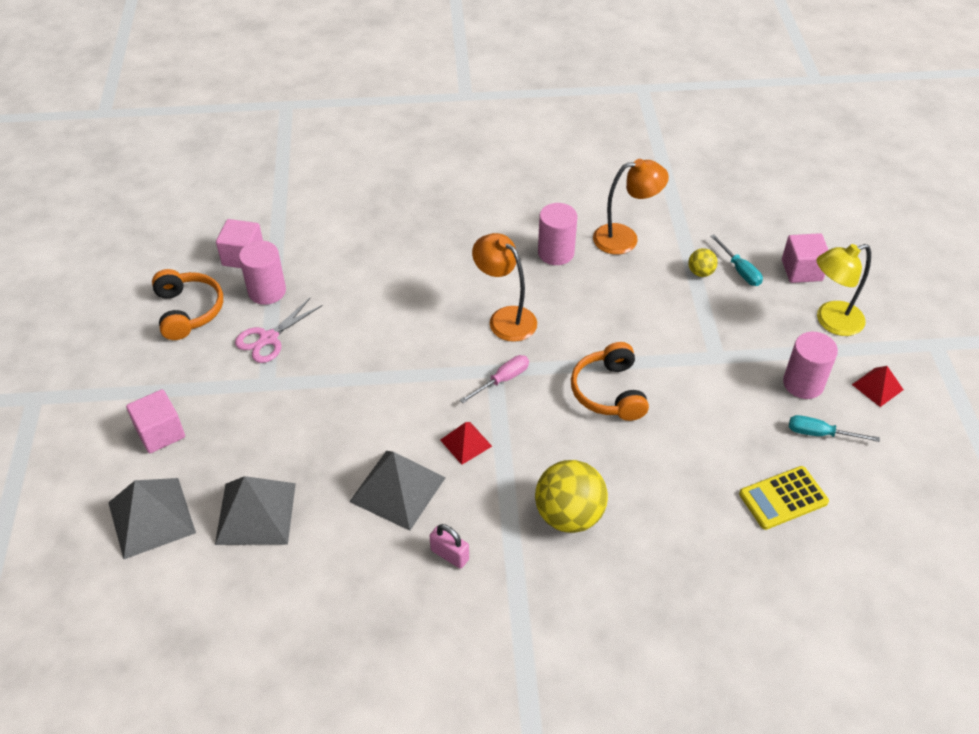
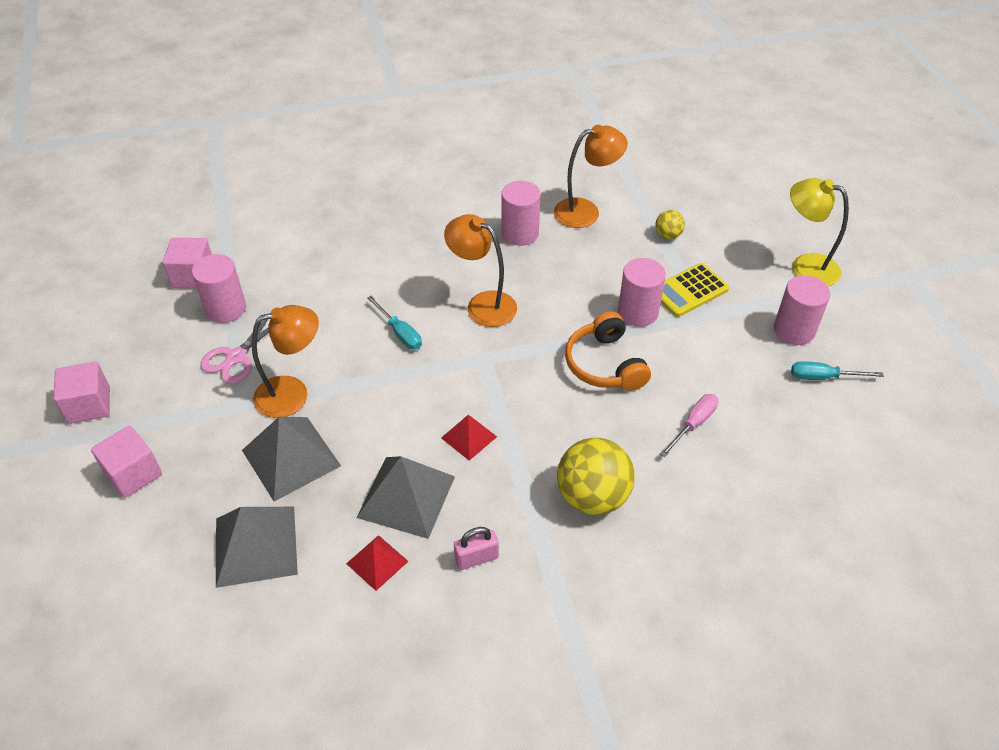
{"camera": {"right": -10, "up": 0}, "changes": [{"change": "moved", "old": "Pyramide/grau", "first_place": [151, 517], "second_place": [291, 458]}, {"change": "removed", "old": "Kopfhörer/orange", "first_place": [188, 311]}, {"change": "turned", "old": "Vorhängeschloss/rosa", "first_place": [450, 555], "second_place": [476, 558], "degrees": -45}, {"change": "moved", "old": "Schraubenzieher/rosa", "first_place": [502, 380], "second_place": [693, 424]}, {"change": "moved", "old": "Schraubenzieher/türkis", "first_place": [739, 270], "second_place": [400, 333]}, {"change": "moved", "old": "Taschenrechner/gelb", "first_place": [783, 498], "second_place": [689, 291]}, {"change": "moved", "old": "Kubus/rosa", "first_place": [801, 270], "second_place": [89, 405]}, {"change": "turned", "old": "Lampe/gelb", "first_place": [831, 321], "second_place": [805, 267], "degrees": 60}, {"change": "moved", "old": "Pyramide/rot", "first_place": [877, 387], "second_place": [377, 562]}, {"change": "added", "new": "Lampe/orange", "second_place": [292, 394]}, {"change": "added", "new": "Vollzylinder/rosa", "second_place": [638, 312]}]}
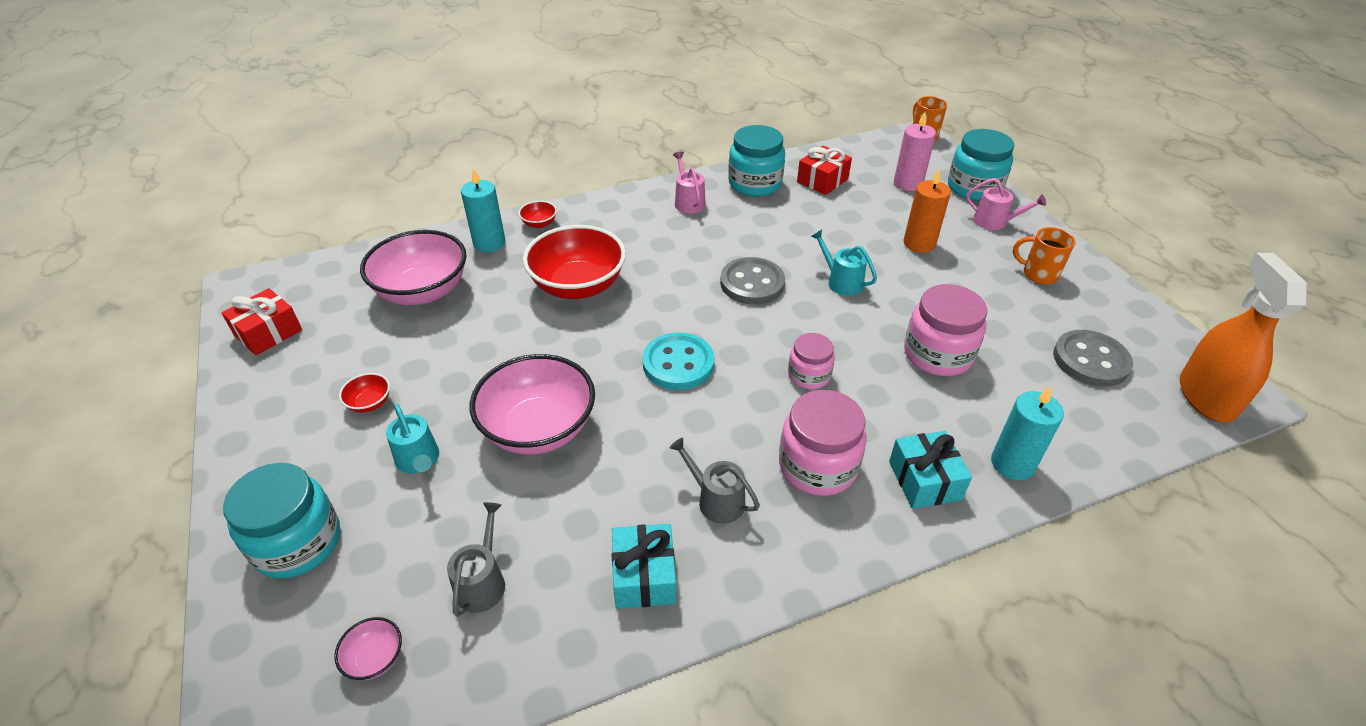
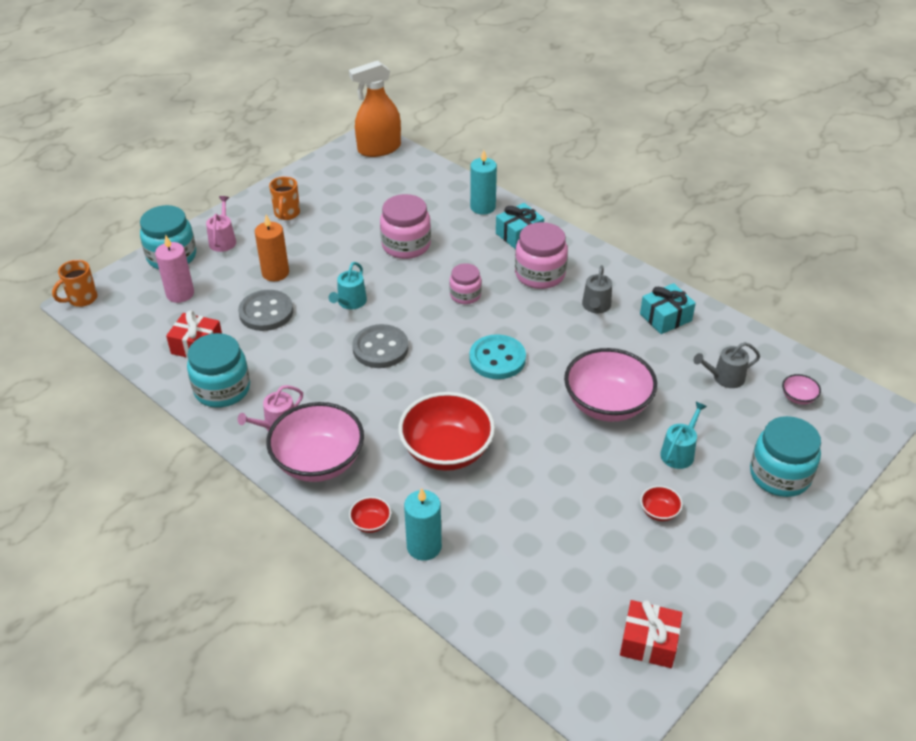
{"camera": {"right": -115, "up": 0}, "changes": [{"change": "moved", "old": "Schüssel/rosa", "first_place": [423, 291], "second_place": [318, 462]}, {"change": "moved", "old": "Knopf/grau", "first_place": [1090, 360], "second_place": [266, 312]}]}
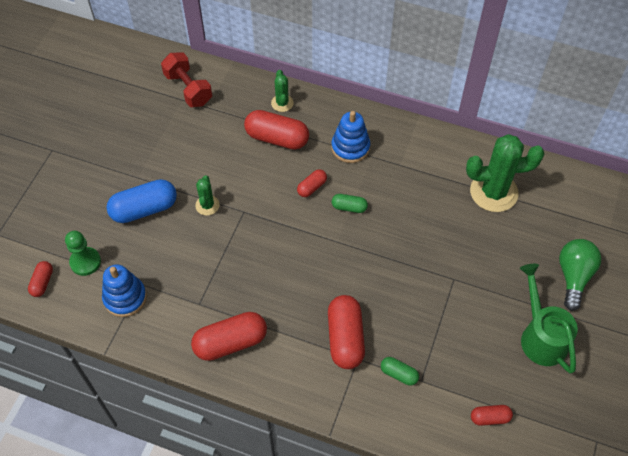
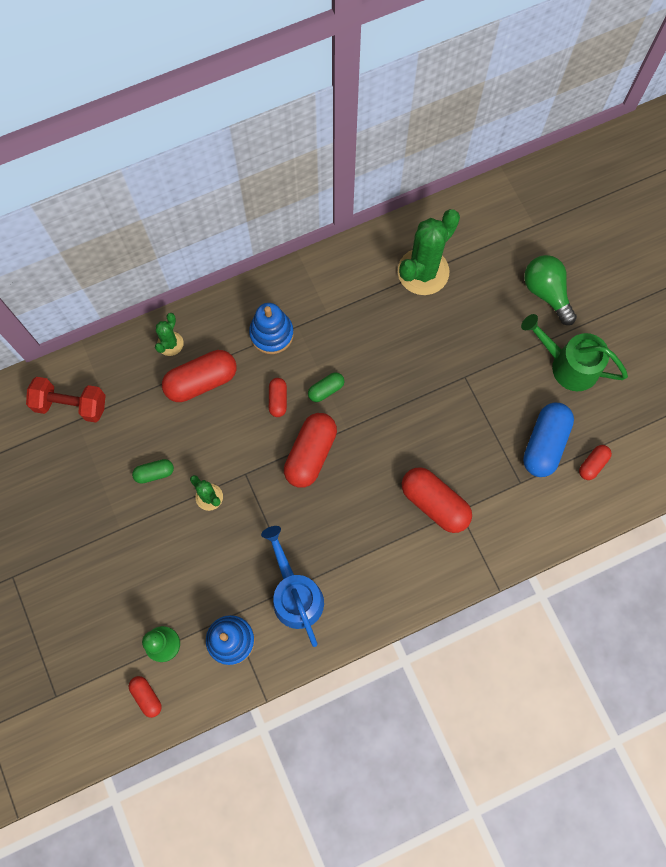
{"camera": {"right": -45, "up": 15}, "changes": [{"change": "moved", "old": "Kapsel/blau", "first_place": [144, 209], "second_place": [544, 444]}, {"change": "moved", "old": "Kapsel/rot", "first_place": [230, 342], "second_place": [310, 454]}, {"change": "turned", "old": "Kaktus/grün", "first_place": [282, 103], "second_place": [170, 343], "degrees": 75}, {"change": "moved", "old": "Kapsel/grün", "first_place": [399, 374], "second_place": [154, 473]}, {"change": "added", "new": "Gießkanne/blau", "second_place": [295, 593]}]}
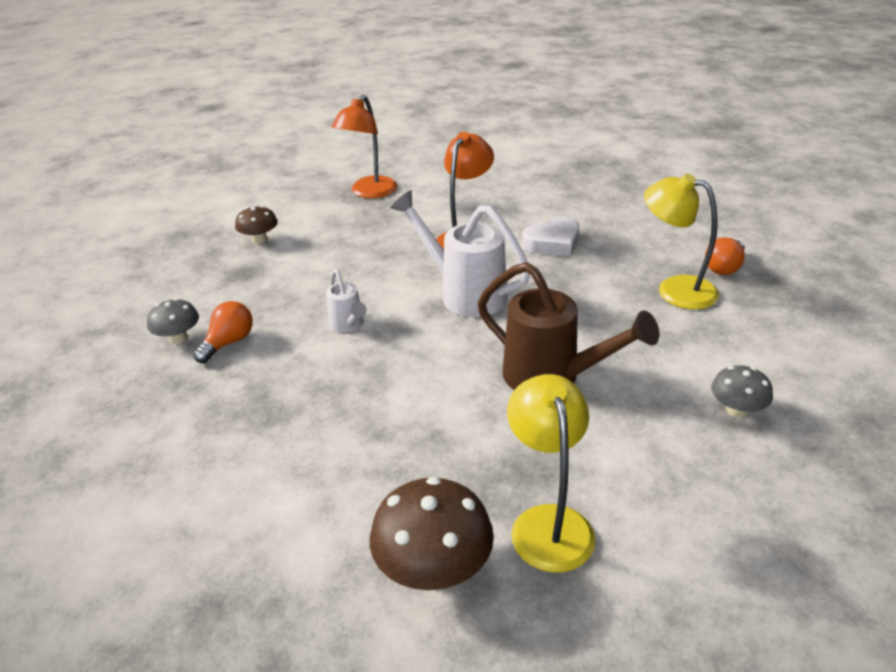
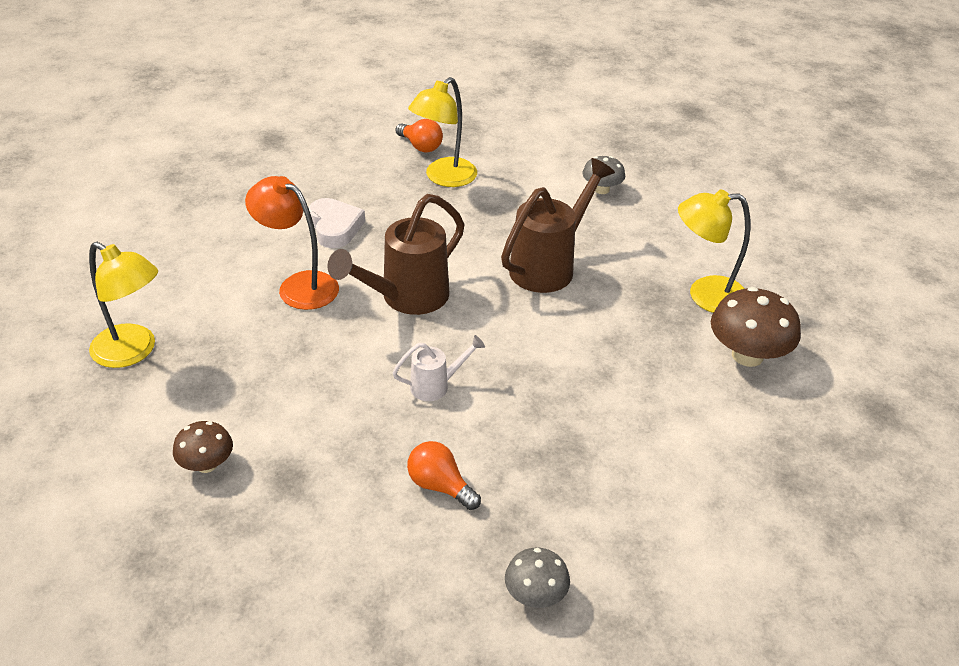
{"camera": {"right": -85, "up": 5}, "changes": [{"change": "moved", "old": "Pilz/grau", "first_place": [178, 338], "second_place": [535, 595]}, {"change": "recoloured", "old": "Lampe/orange", "new": "Lampe/gelb", "first_place": [369, 192], "second_place": [133, 352]}, {"change": "recoloured", "old": "Gießkanne/weiß", "new": "Gießkanne/braun", "first_place": [464, 293], "second_place": [405, 299]}]}
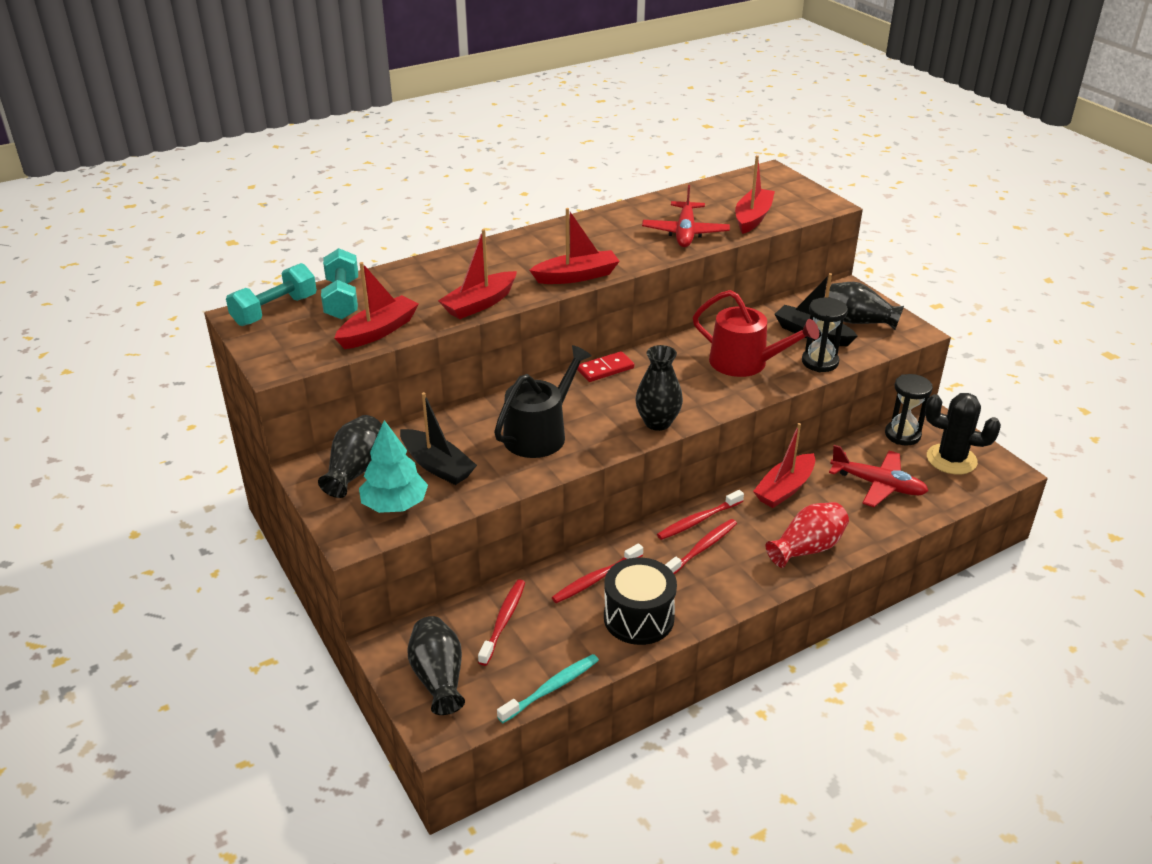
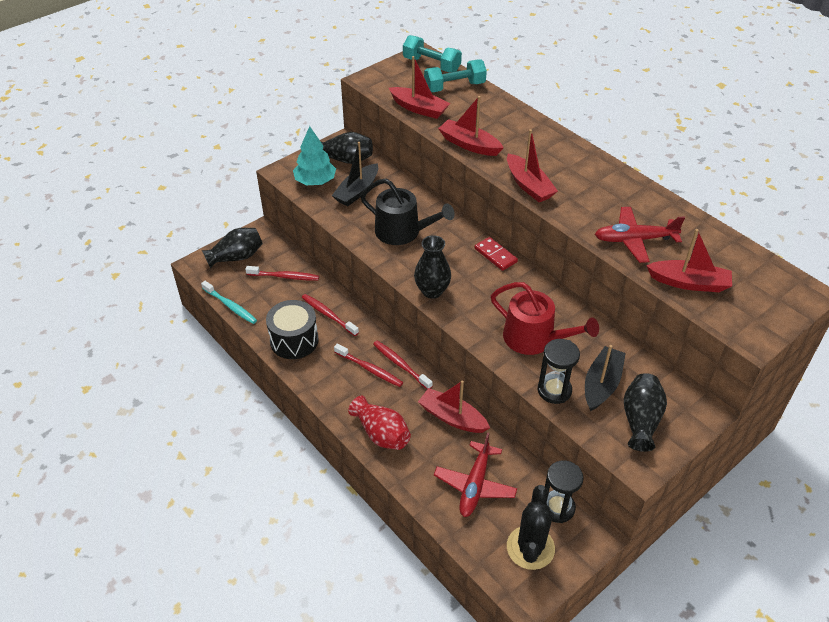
{"camera": {"right": 80, "up": 10}, "changes": [{"change": "turned", "old": "Gießkanne/rot", "first_place": [745, 363], "second_place": [534, 338], "degrees": -75}]}
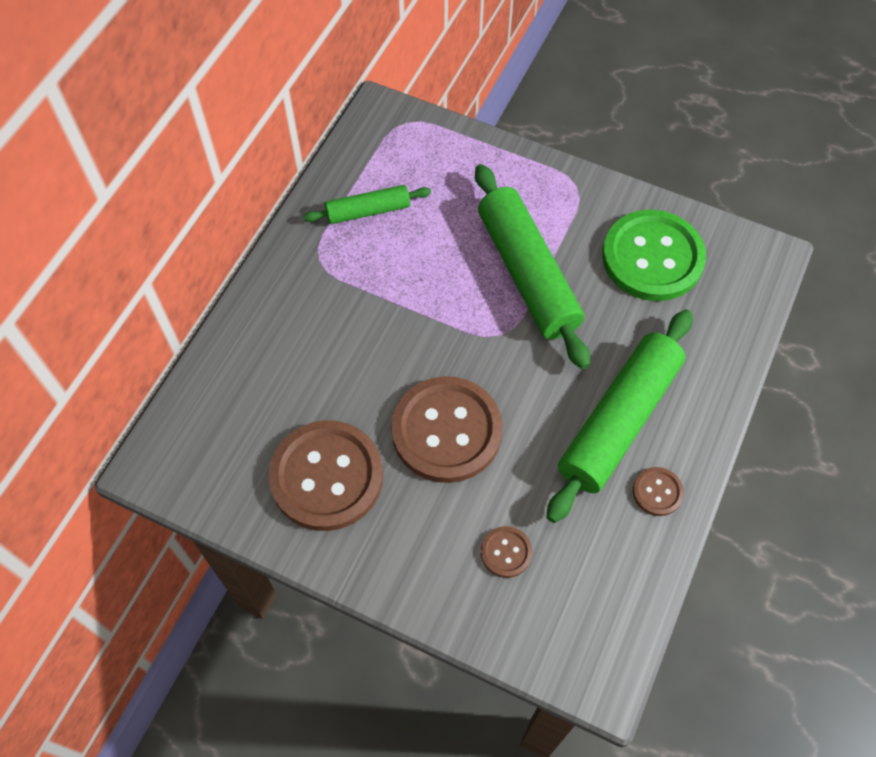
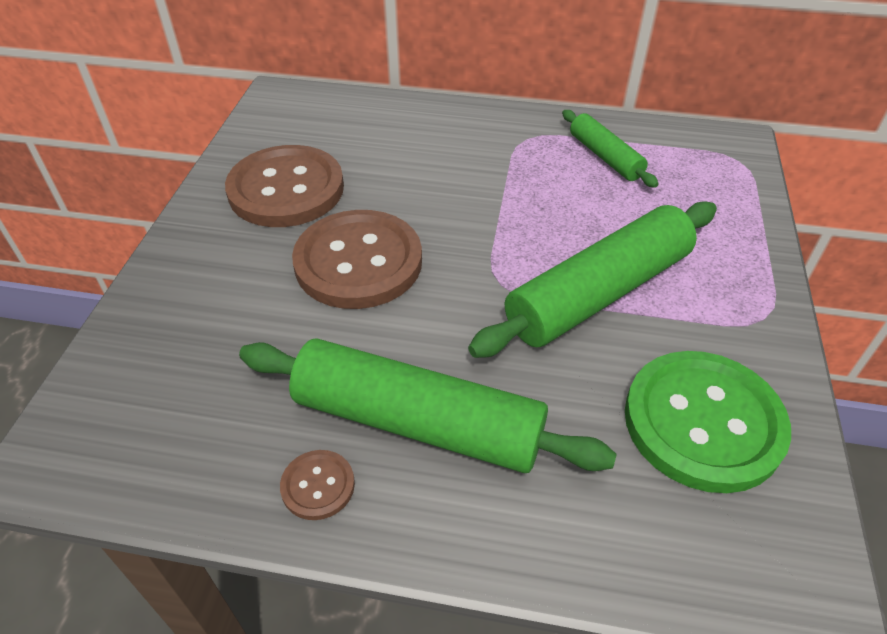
{"camera": {"right": 75, "up": -15}, "changes": [{"change": "removed", "old": "Knopf/braun", "first_place": [506, 552]}]}
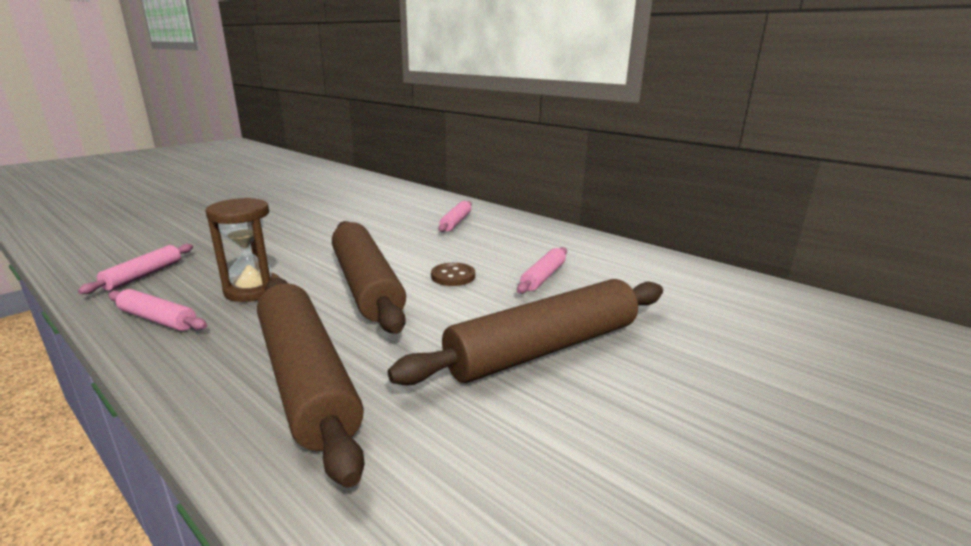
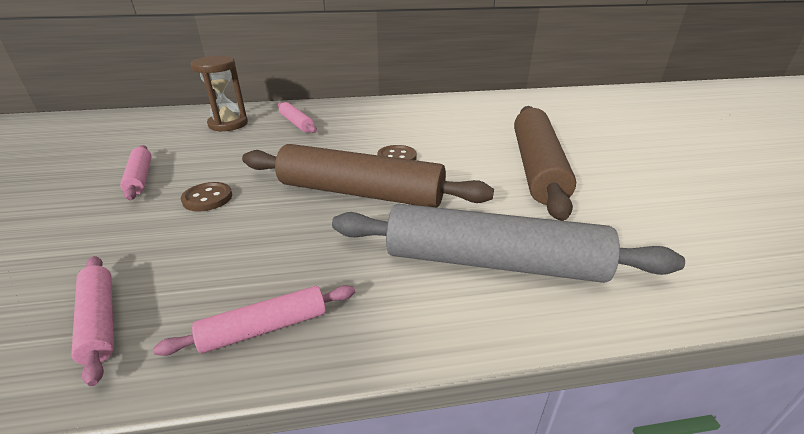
{"camera": {"right": -50, "up": 10}, "changes": [{"change": "moved", "old": "Sanduhr/braun", "first_place": [253, 290], "second_place": [228, 124]}, {"change": "recoloured", "old": "Nudelholz/braun", "new": "Nudelholz/grau", "first_place": [306, 378], "second_place": [492, 262]}, {"change": "moved", "old": "Nudelholz/rosa", "first_place": [543, 277], "second_place": [140, 178]}, {"change": "added", "new": "Knopf/braun", "second_place": [207, 198]}]}
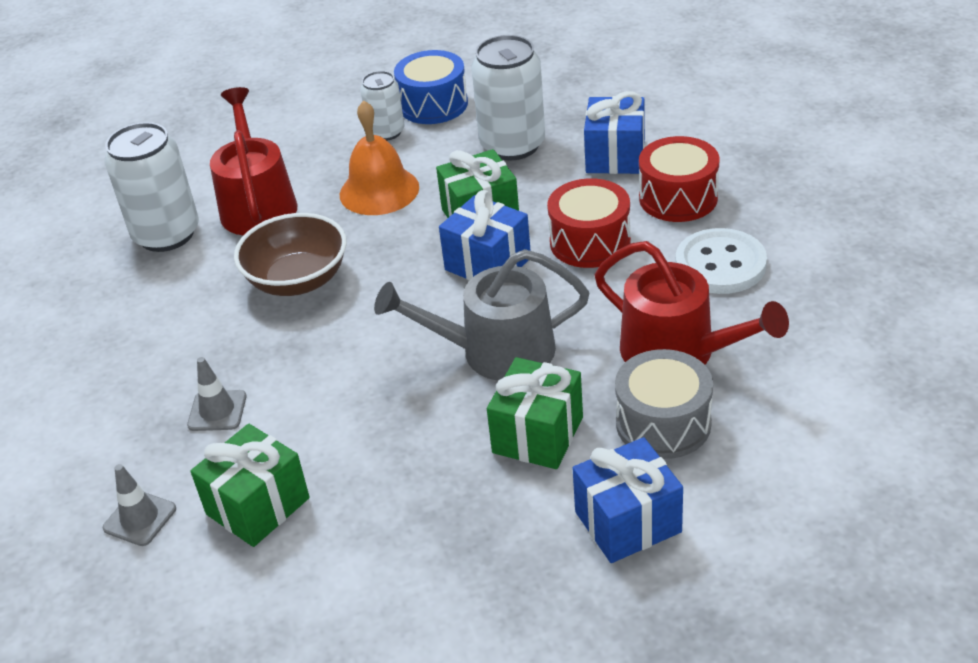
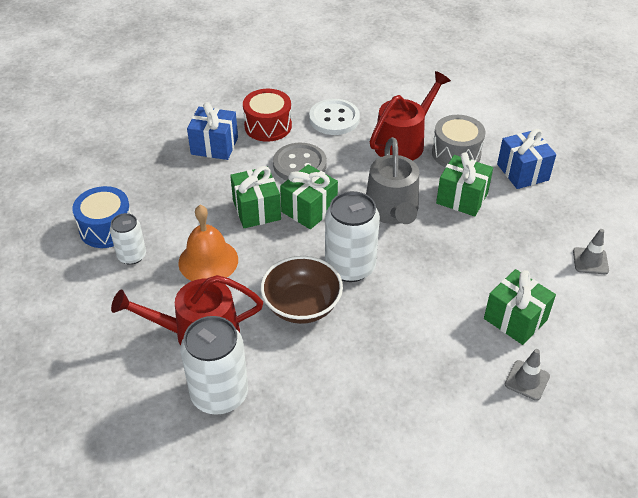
{"camera": {"right": -90, "up": 5}, "changes": [{"change": "moved", "old": "Leitkegel/grau", "first_place": [217, 411], "second_place": [590, 261]}, {"change": "recoloured", "old": "Geschenk/blau", "new": "Geschenk/grün", "first_place": [488, 264], "second_place": [309, 209]}, {"change": "moved", "old": "Dose/weiß", "first_place": [512, 145], "second_place": [350, 267]}, {"change": "replaced", "old": "Trommel/rot", "new": "Knopf/grau", "first_place": [590, 242], "second_place": [299, 164]}]}
